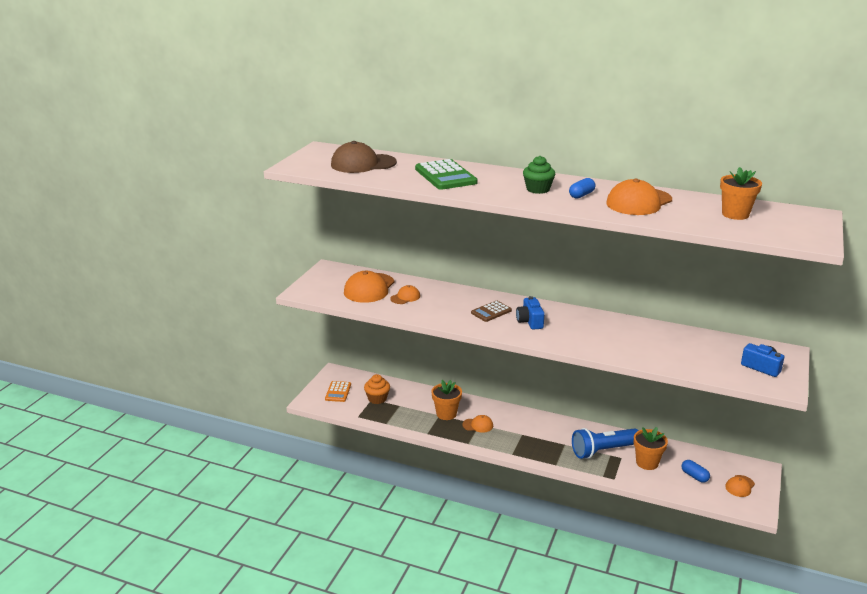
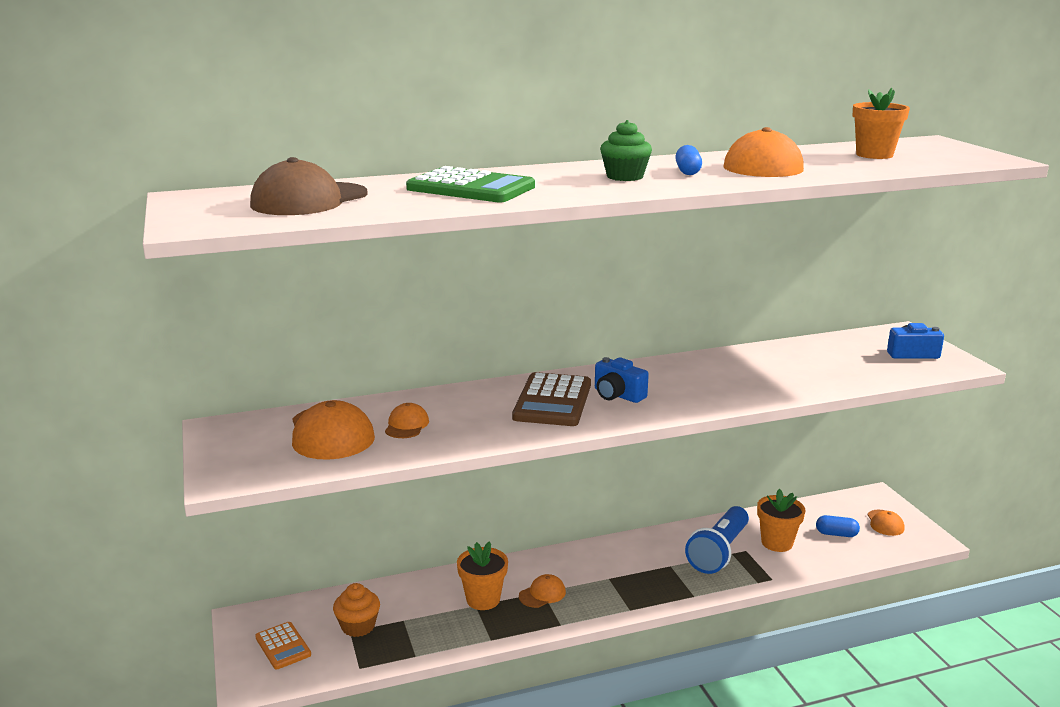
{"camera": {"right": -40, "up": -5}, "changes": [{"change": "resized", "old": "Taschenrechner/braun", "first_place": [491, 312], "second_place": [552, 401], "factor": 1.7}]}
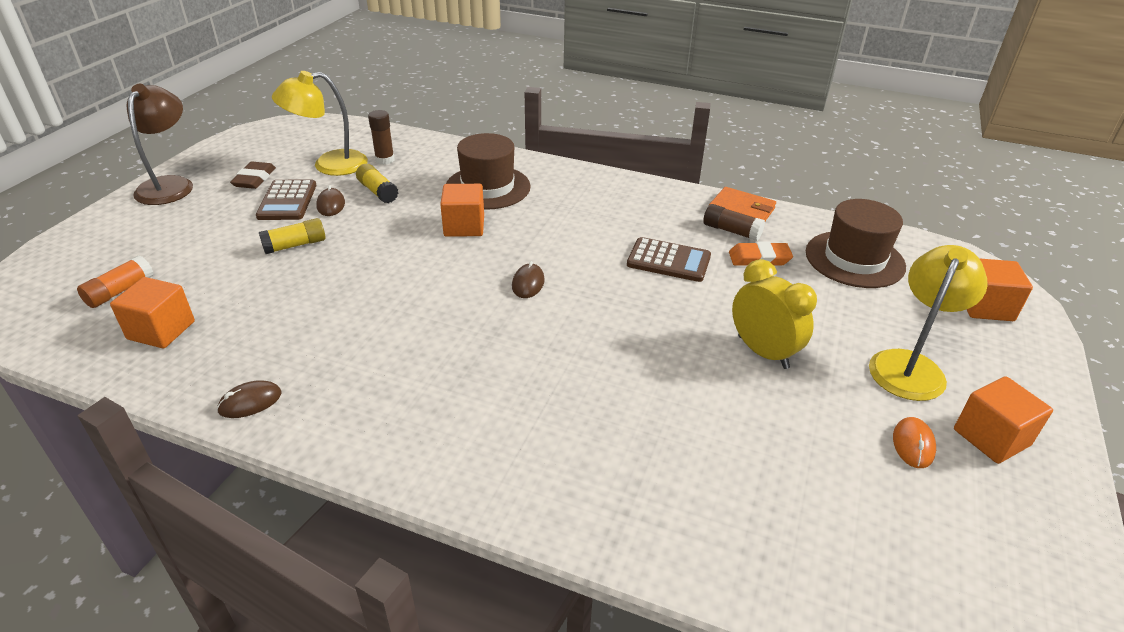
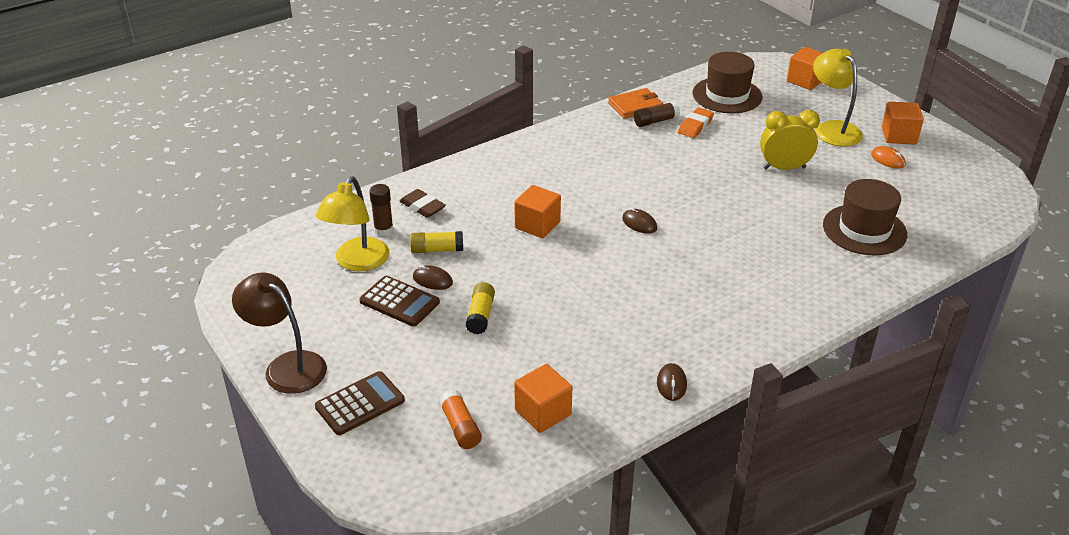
{"camera": {"right": -55, "up": 0}, "changes": [{"change": "moved", "old": "Radiergummi/braun", "first_place": [254, 179], "second_place": [422, 207]}, {"change": "moved", "old": "Hut/braun", "first_place": [487, 187], "second_place": [864, 230]}, {"change": "moved", "old": "Taschenrechner/braun", "first_place": [668, 261], "second_place": [360, 404]}]}
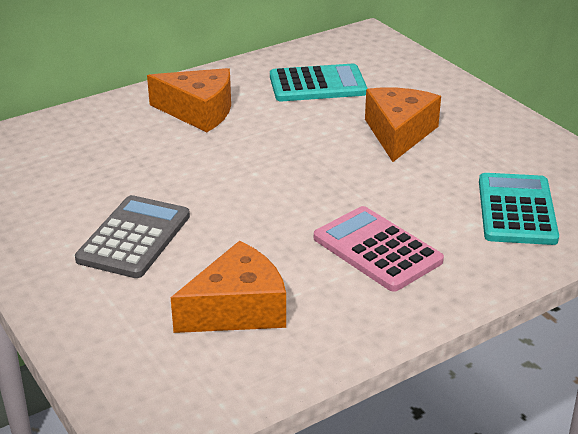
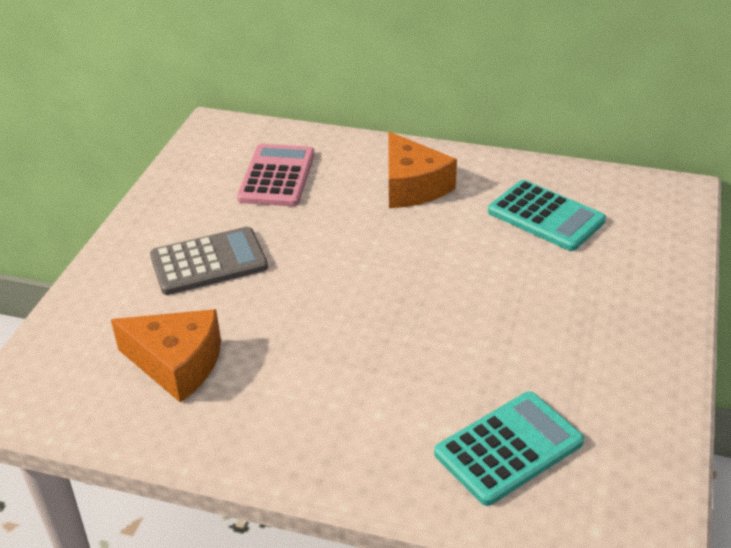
{"camera": {"right": 50, "up": 5}, "changes": [{"change": "moved", "old": "Taschenrechner/rosa", "first_place": [377, 249], "second_place": [277, 176]}, {"change": "removed", "old": "Käse/orange", "first_place": [399, 133]}]}
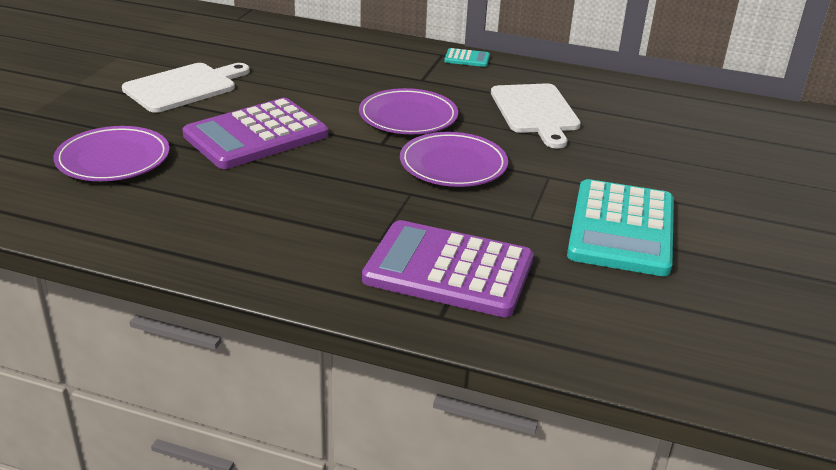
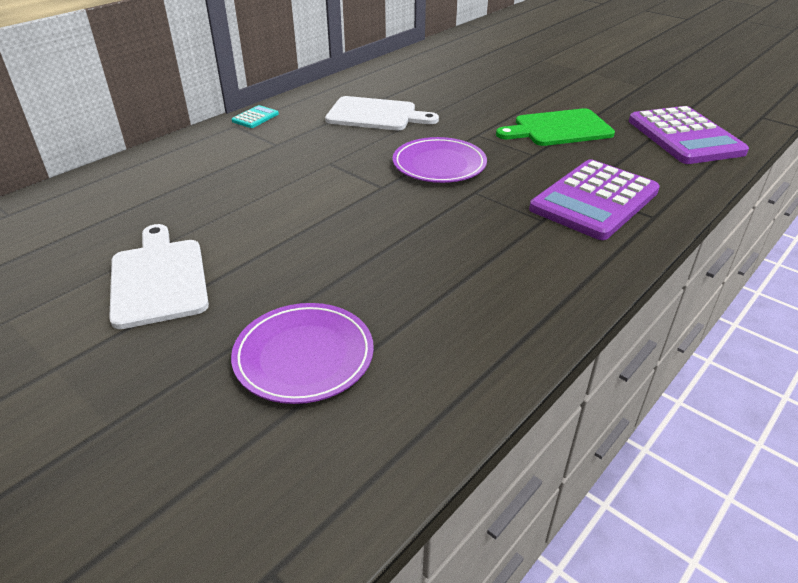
{"camera": {"right": -65, "up": 5}, "changes": [{"change": "moved", "old": "Taschenrechner/lila", "first_place": [256, 135], "second_place": [684, 137]}, {"change": "removed", "old": "Teller/lila", "first_place": [408, 117]}, {"change": "replaced", "old": "Taschenrechner/türkis", "new": "Schneidebrett/grün", "first_place": [621, 229], "second_place": [559, 129]}]}
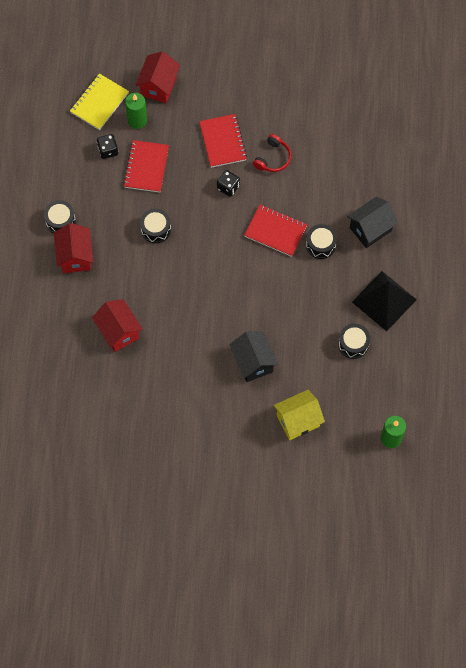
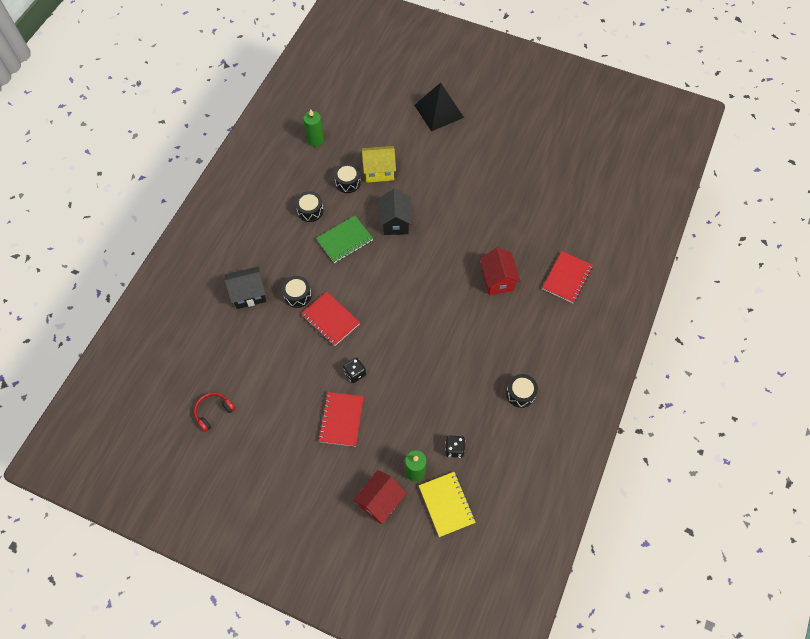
{"camera": {"right": -160, "up": -5}, "changes": [{"change": "removed", "old": "Haus/rot", "first_place": [75, 256]}, {"change": "turned", "old": "Notizbuch/gelb", "first_place": [99, 103], "second_place": [446, 504], "degrees": -75}, {"change": "moved", "old": "Notizbuch/rot", "first_place": [146, 167], "second_place": [567, 278]}, {"change": "moved", "old": "Trommel/schwarz", "first_place": [156, 229], "second_place": [348, 182]}, {"change": "moved", "old": "Kopfhörer/rot", "first_place": [273, 158], "second_place": [213, 412]}, {"change": "moved", "old": "Pyramide/schwarz", "first_place": [384, 300], "second_place": [439, 111]}, {"change": "added", "new": "Notizbuch/grün", "second_place": [345, 240]}]}
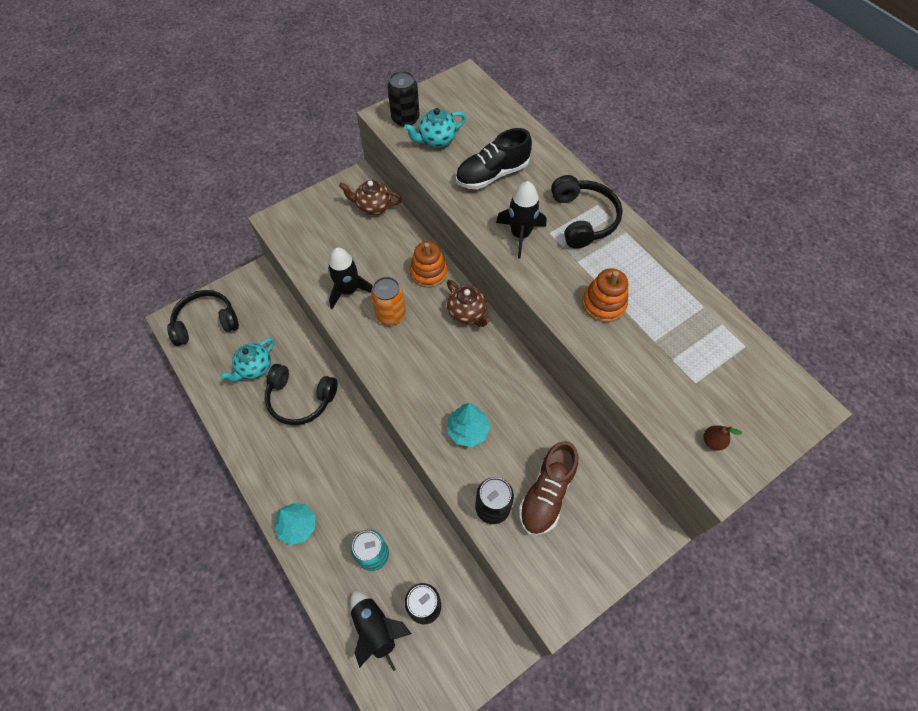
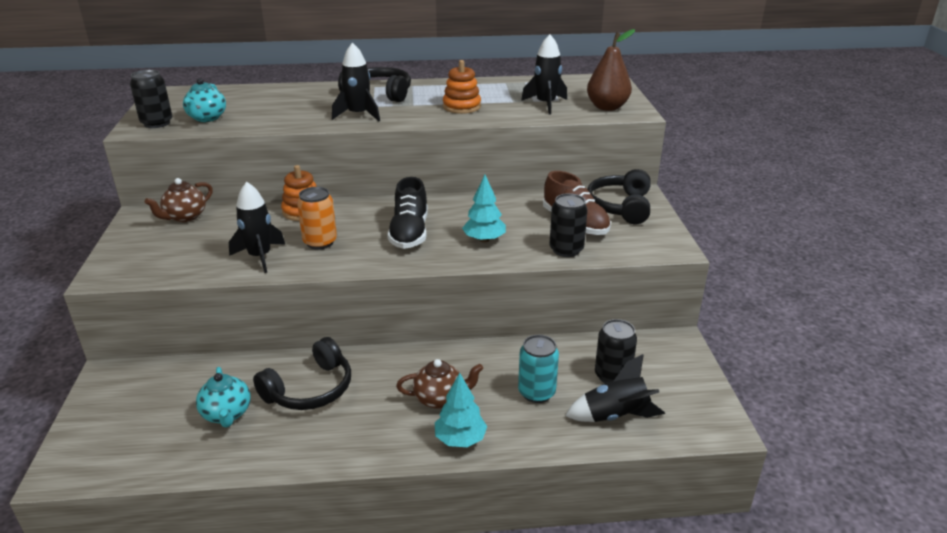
{"camera": {"right": -60, "up": -30}, "changes": [{"change": "moved", "old": "Kopfhörer/schwarz", "first_place": [206, 322], "second_place": [620, 206]}, {"change": "moved", "old": "Teekanne/braun", "first_place": [467, 313], "second_place": [440, 399]}, {"change": "moved", "old": "Schuh/schwarz", "first_place": [492, 174], "second_place": [409, 233]}, {"change": "resized", "old": "Birne/braun", "first_place": [712, 441], "second_place": [607, 107], "factor": 2.23}, {"change": "added", "new": "Rakete/schwarz", "second_place": [546, 104]}]}
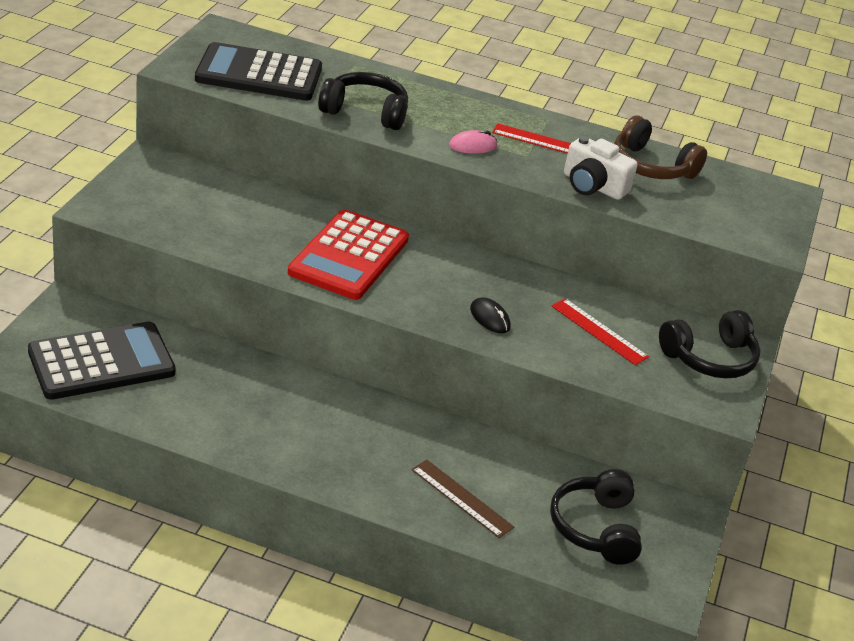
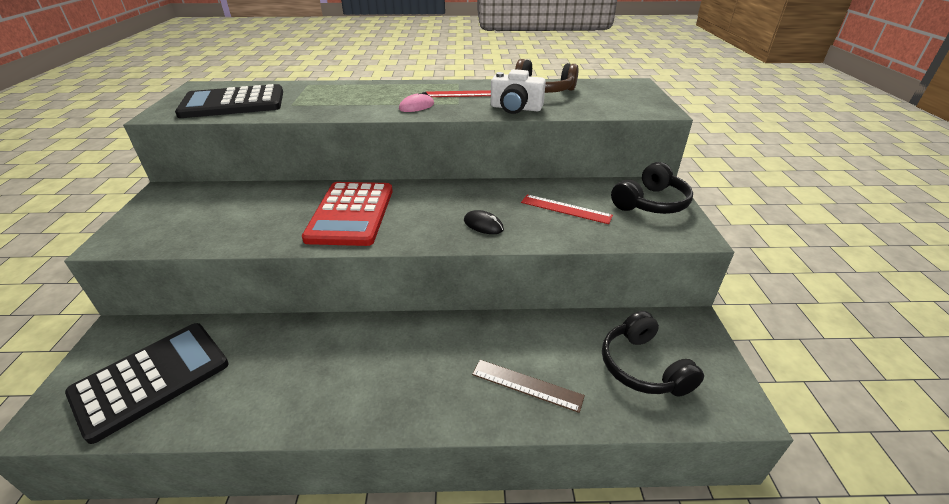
{"camera": {"right": -15, "up": 0}, "changes": [{"change": "removed", "old": "Kopfhörer/schwarz", "first_place": [365, 112]}]}
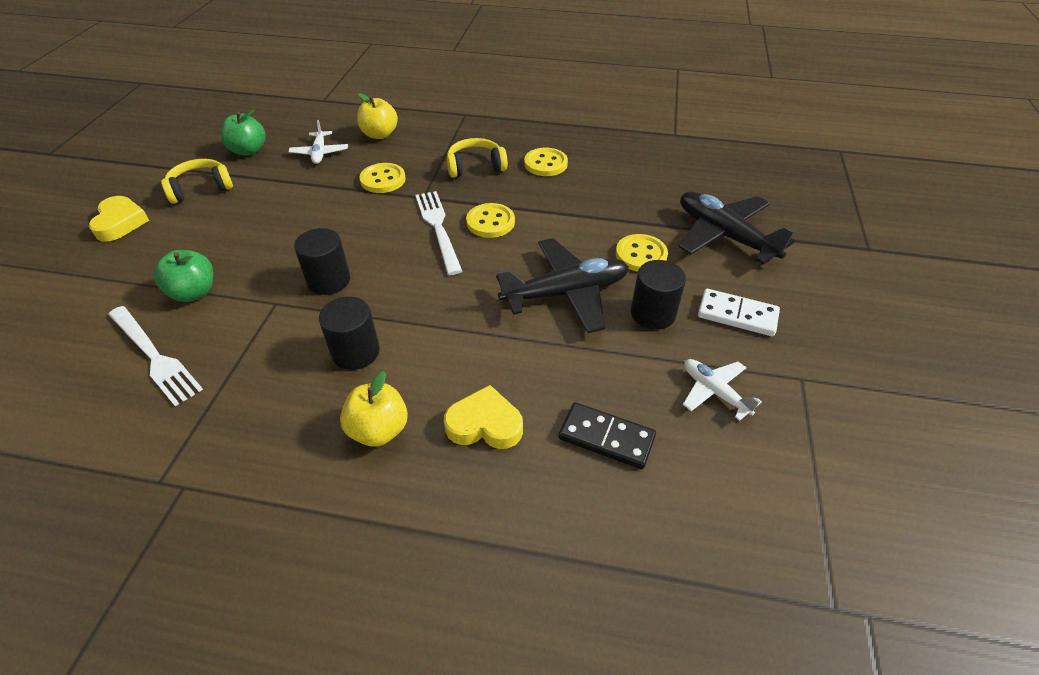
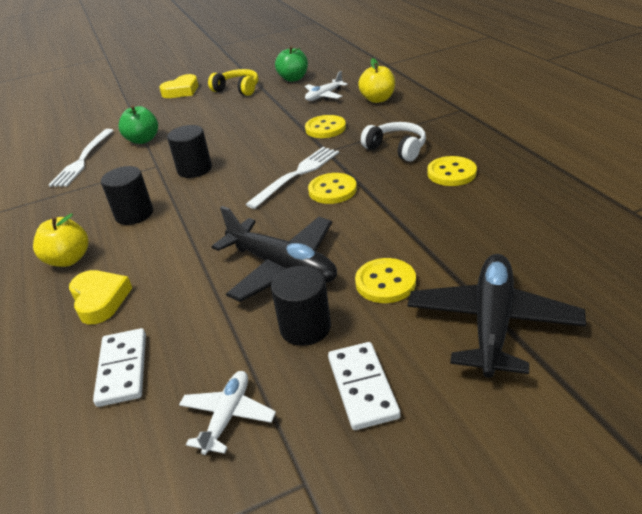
{"camera": {"right": 60, "up": -10}, "changes": [{"change": "recoloured", "old": "Kopfhörer/gelb", "new": "Kopfhörer/weiß", "first_place": [475, 166], "second_place": [396, 149]}, {"change": "recoloured", "old": "Dominostein/schwarz", "new": "Dominostein/weiß", "first_place": [606, 437], "second_place": [123, 369]}]}
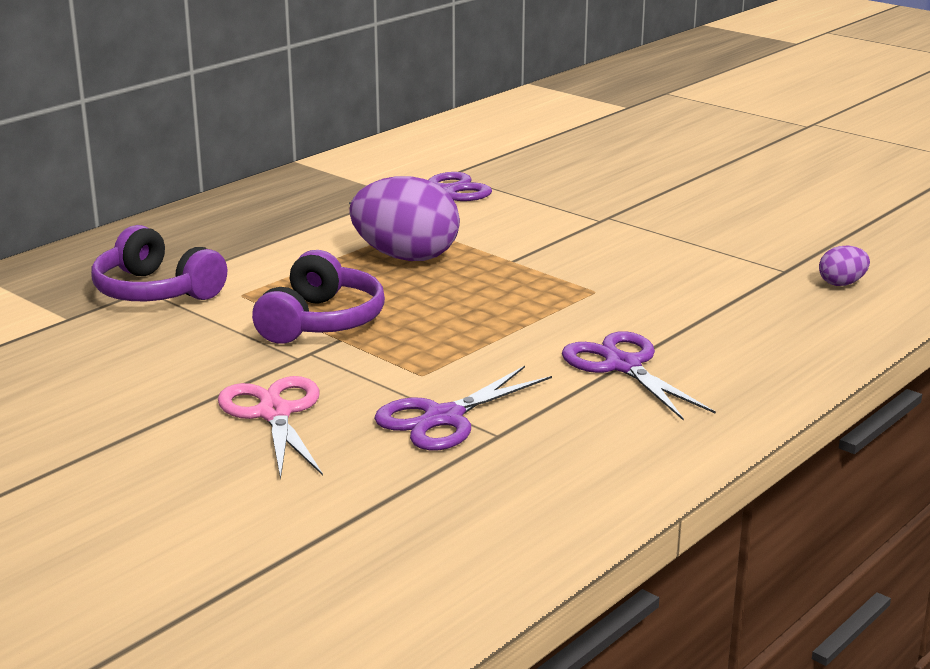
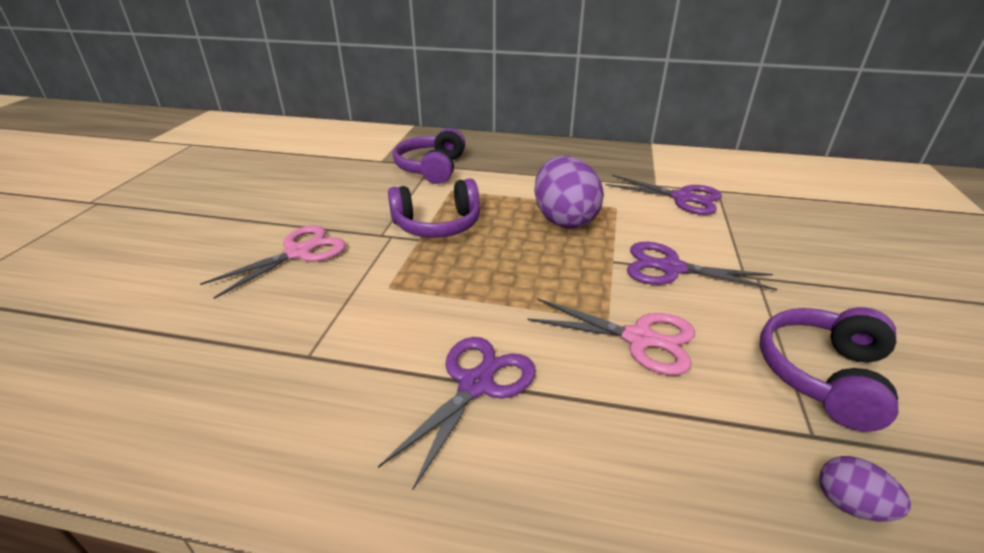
{"camera": {"right": 60, "up": 10}, "changes": [{"change": "moved", "old": "Schere/lila", "first_place": [443, 418], "second_place": [671, 268]}, {"change": "added", "new": "Schere/rosa", "second_place": [639, 339]}, {"change": "added", "new": "Kopfhörer/lila", "second_place": [823, 375]}]}
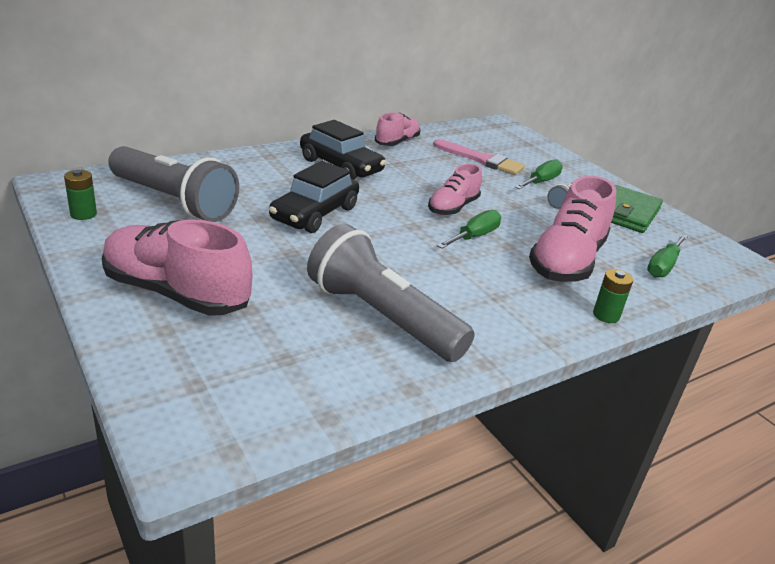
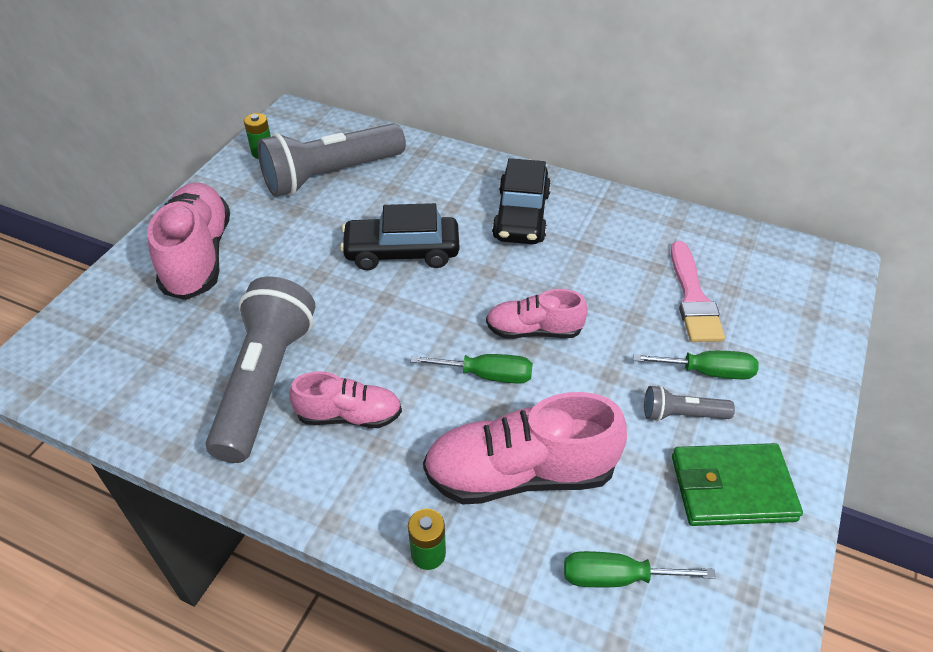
{"camera": {"right": 60, "up": 15}, "changes": [{"change": "turned", "old": "Taschenlampe/grau", "first_place": [174, 202], "second_place": [330, 175], "degrees": 60}, {"change": "moved", "old": "Schuh/rosa", "first_place": [397, 142], "second_place": [349, 415]}]}
